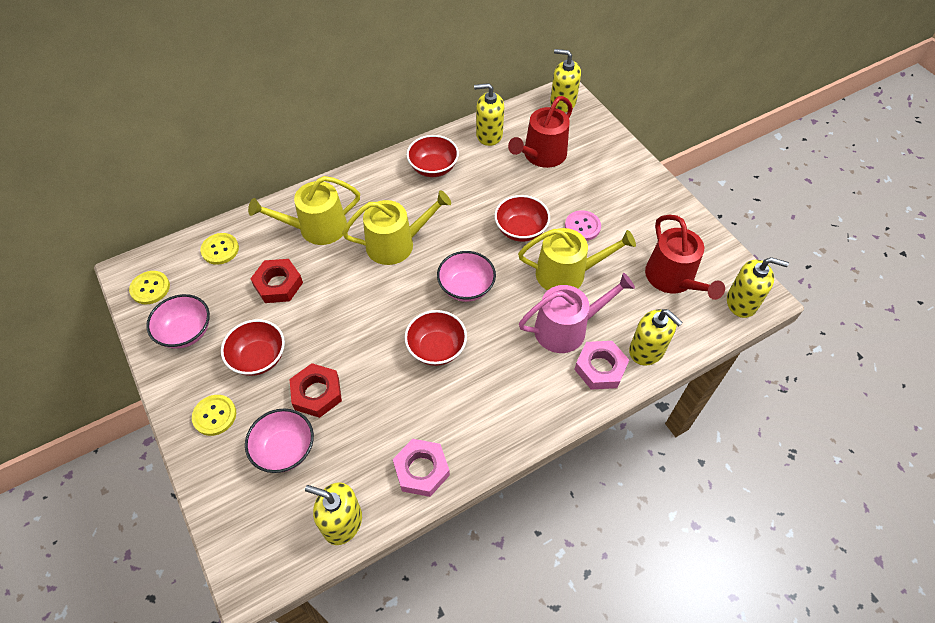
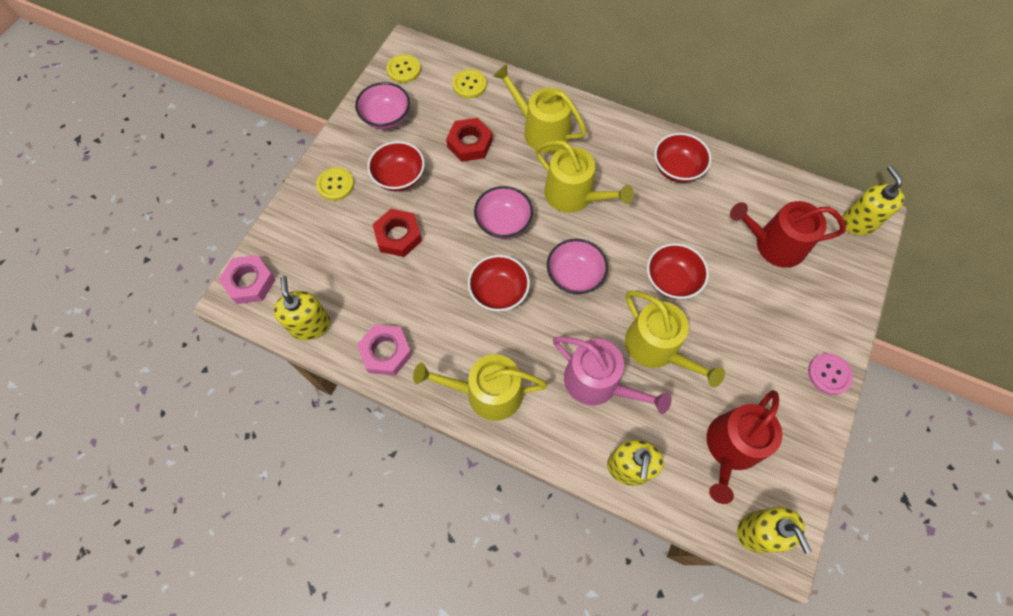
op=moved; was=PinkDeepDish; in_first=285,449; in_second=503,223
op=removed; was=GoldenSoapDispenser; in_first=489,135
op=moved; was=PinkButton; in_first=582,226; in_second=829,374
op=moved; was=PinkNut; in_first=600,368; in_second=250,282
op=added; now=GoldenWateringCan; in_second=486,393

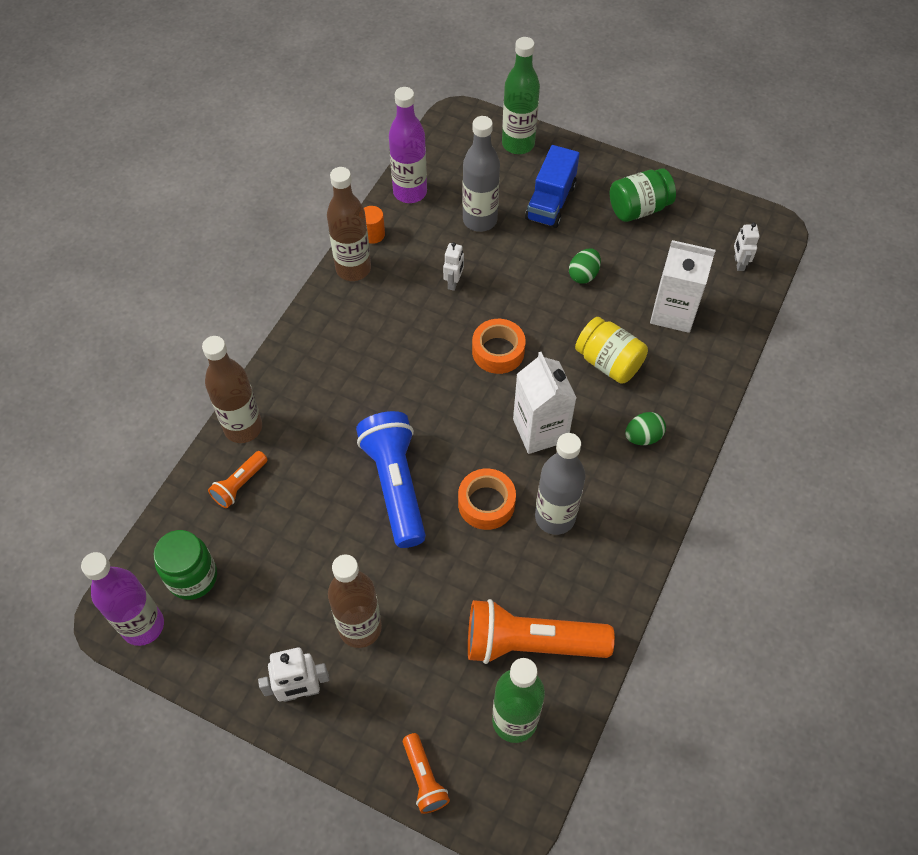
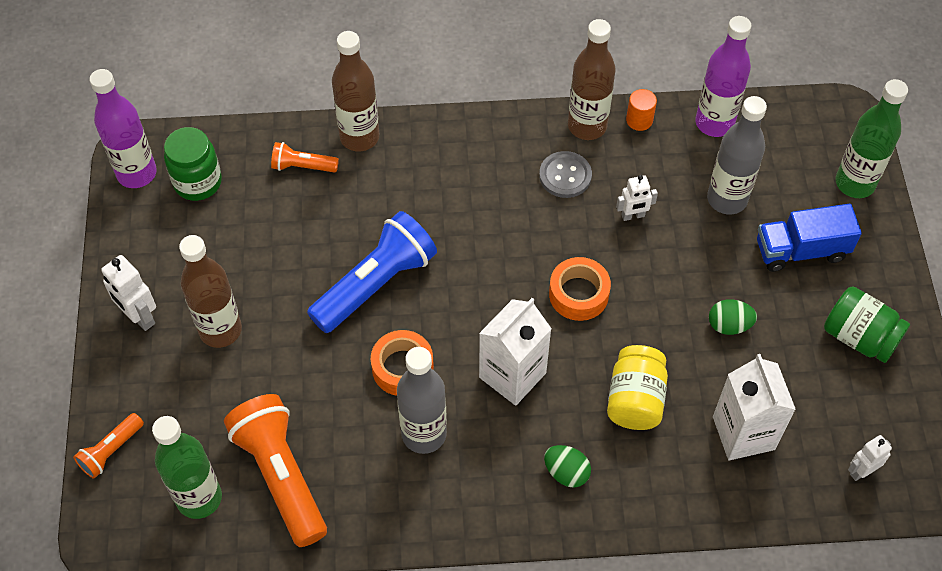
op=added; now=GreyButton; in_second=565,176

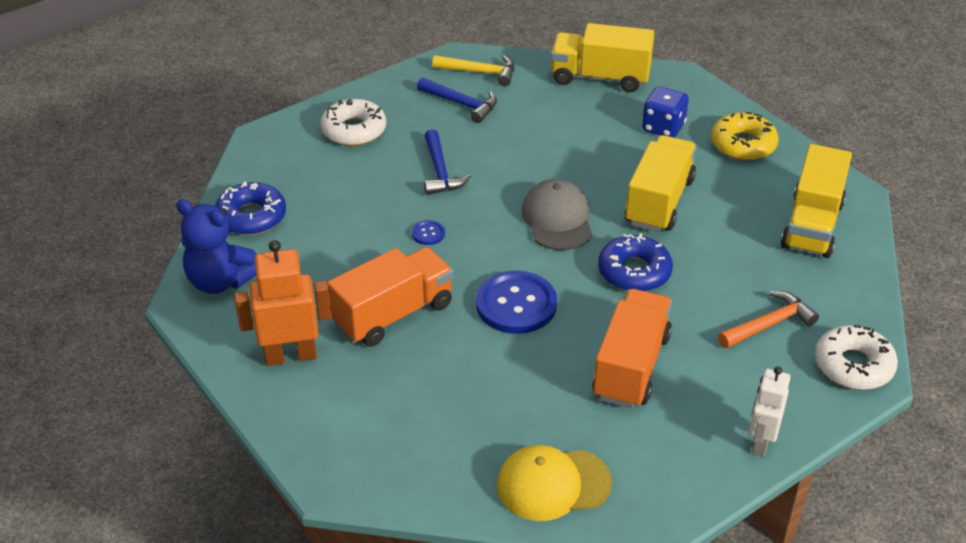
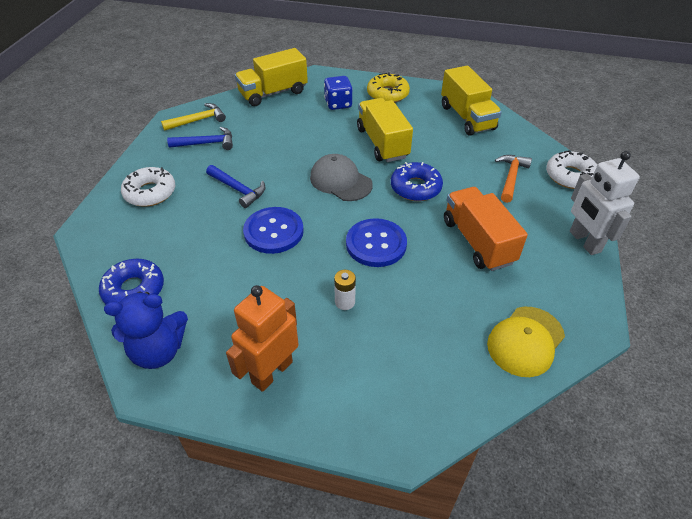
op=removed; was=OrangeTruck; in_first=393,314
op=resized; was=BlueButton; in_first=428,234; in_second=273,231; ratio=2.3
op=resized; was=WhiteRobot; in_first=761,441; in_second=584,242; ratio=1.5
op=added; now=WhiteBattery; in_second=345,302

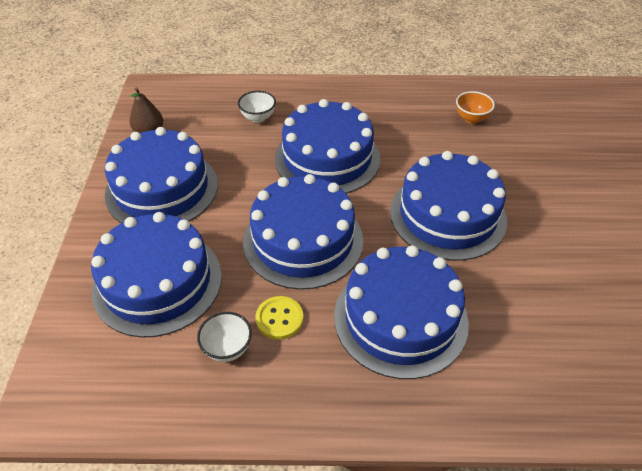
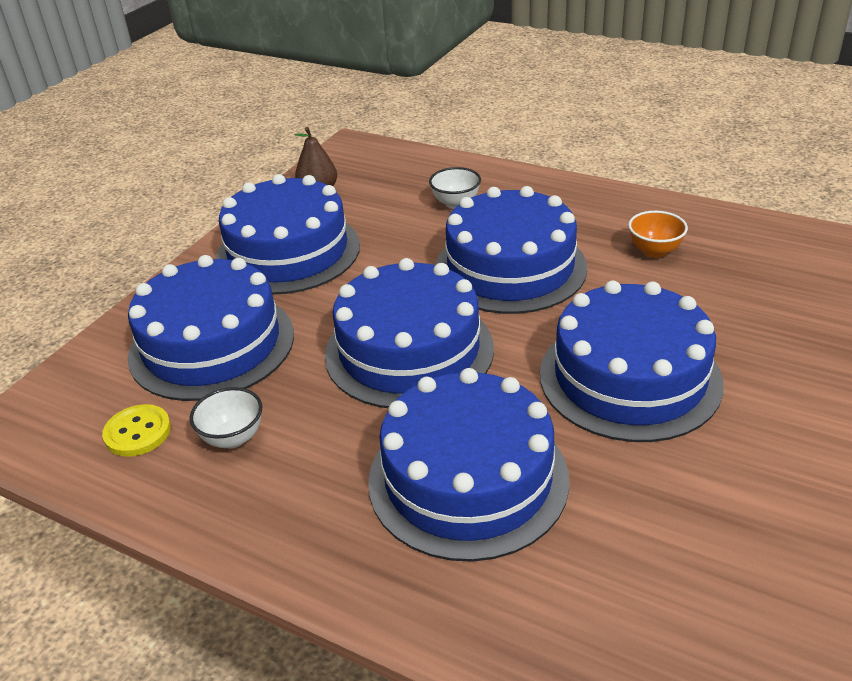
op=moved; was=GoldenButton; in_first=279,319; in_second=138,432
op=moved; was=OrangeDeepDish; in_first=471,118; in_second=654,251

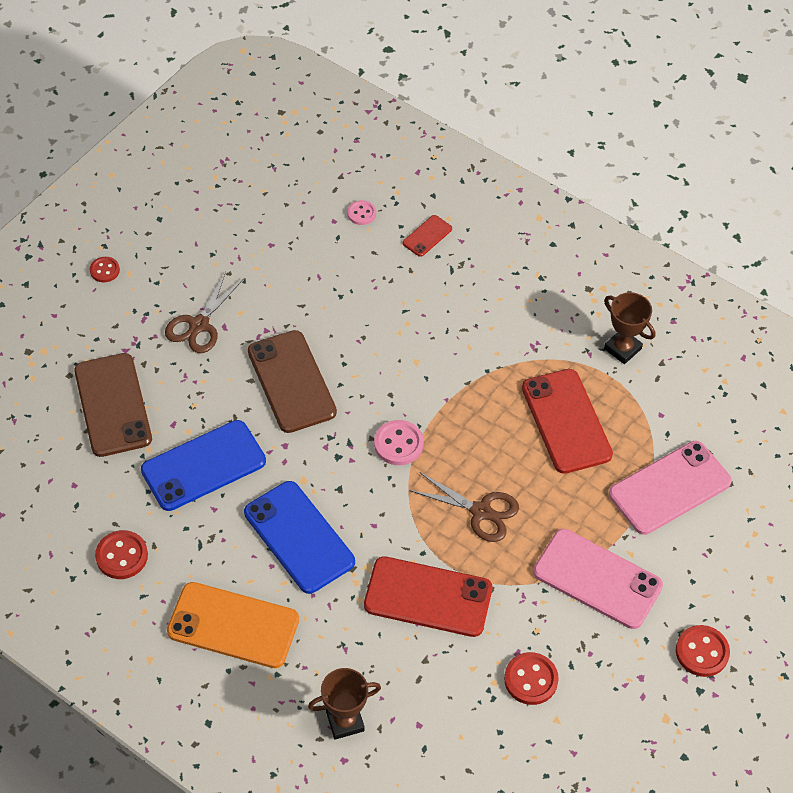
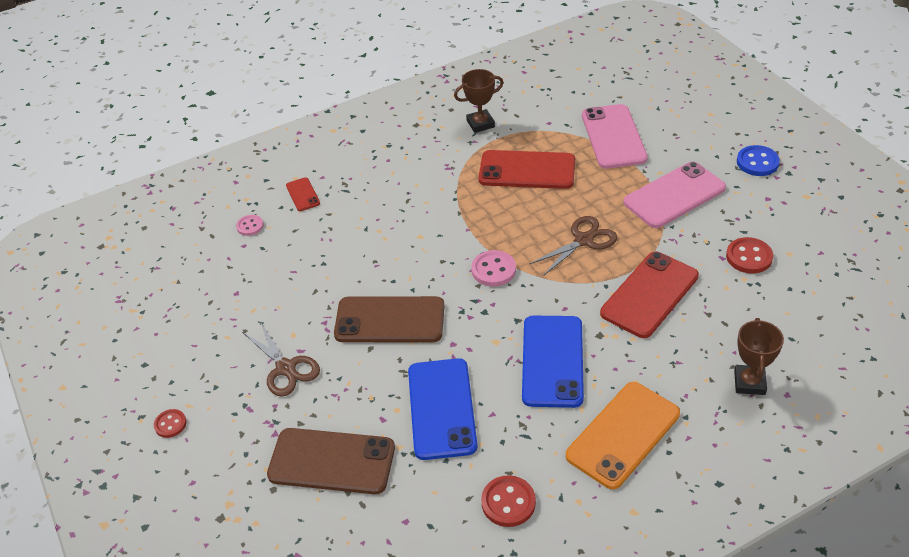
op=turned; was=BlueSmartphone; in_first=299,537; in_second=552,361; clockwise=-75
op=recoloured; was=RedButton; now=BlueButton; in_first=702,652; in_second=757,162

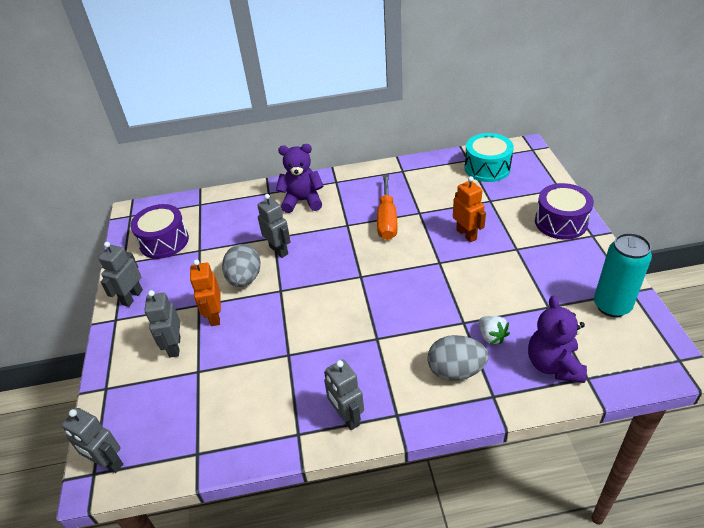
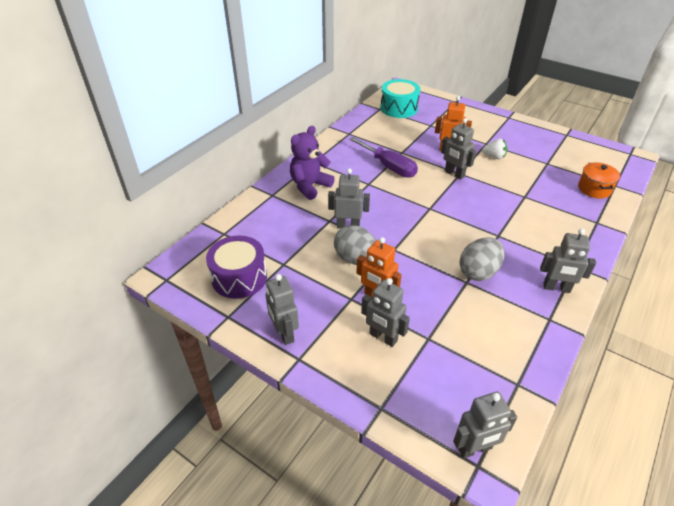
op=recoloured; was=OrangeScrewdriver; now=RoyalPurpleScrewdriver; in_first=387,220; in_second=389,167
op=moved; was=GreyToyEgg; in_first=455,371; in_second=478,272
op=moved; was=WhiteToyStrawberry; in_first=491,336; in_second=494,157
op=replaced; was=RoyalPurpleStuffedBear; now=OrangePot; in_first=553,365; in_second=594,189
op=removed; was=RoyalPurpleDrum; in_first=561,222
op=removed; was=AquaSodaCan; in_first=612,306
op=added; now=GreyRobot; in_second=454,174

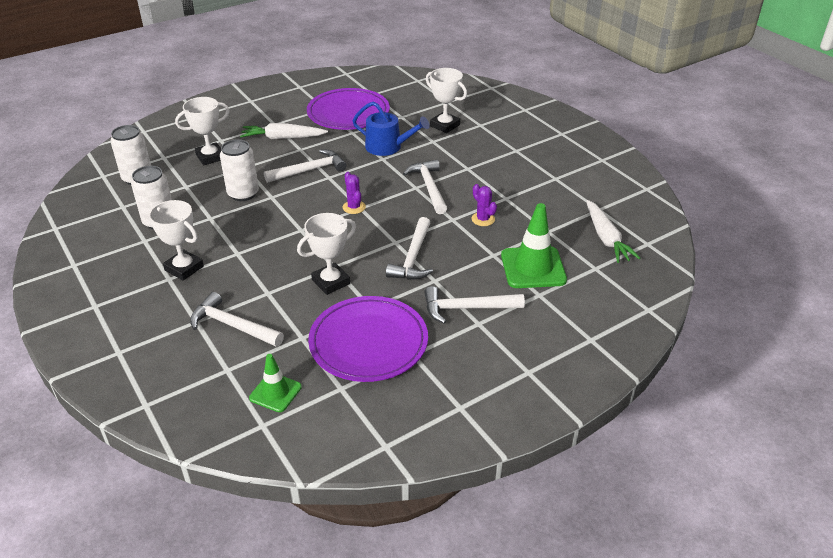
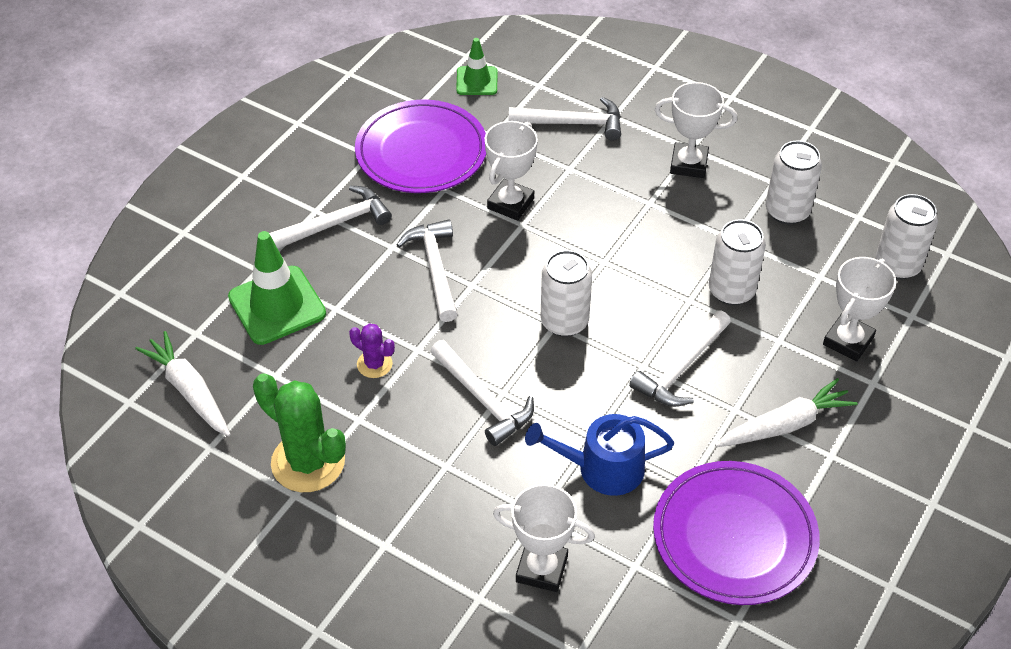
op=replaced; was=RoyalPurpleSaguaroCactus; now=WhiteSodaCan; in_first=354,207; in_second=564,321
op=added; now=LeafGreenSaguaroCactus; in_second=308,462

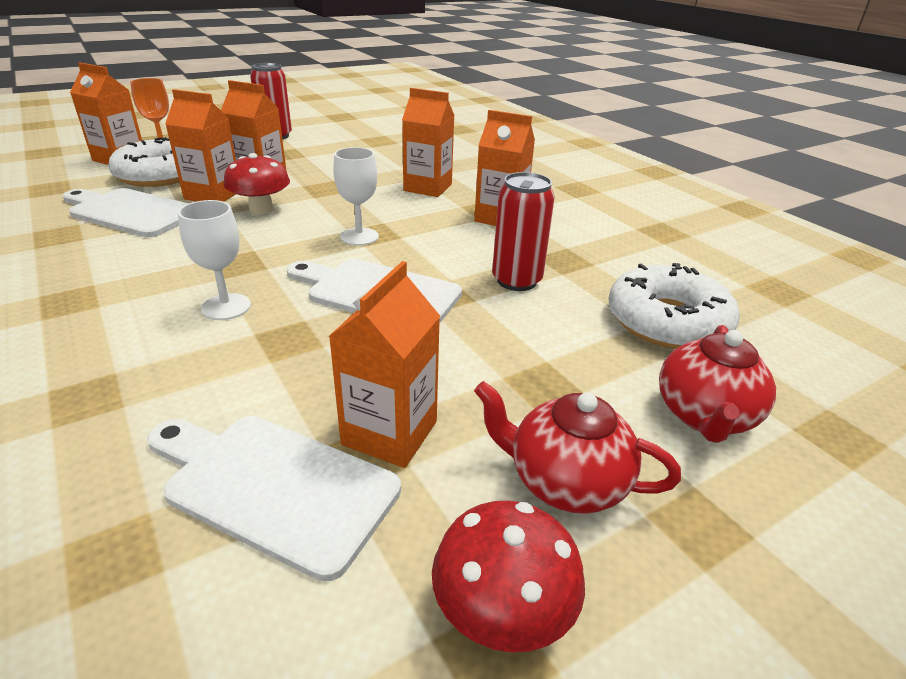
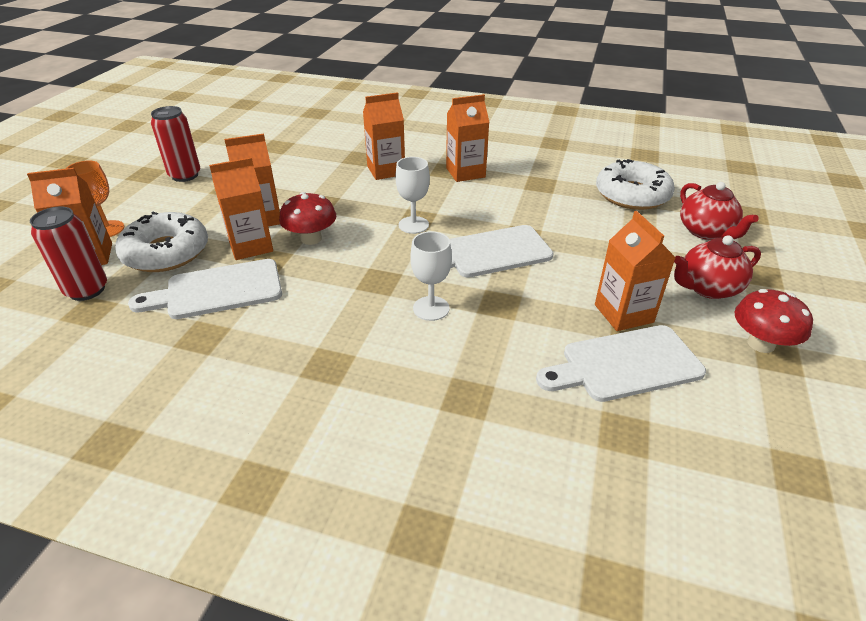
op=moved; was=RedSodaCan; in_first=516,281; in_second=87,290

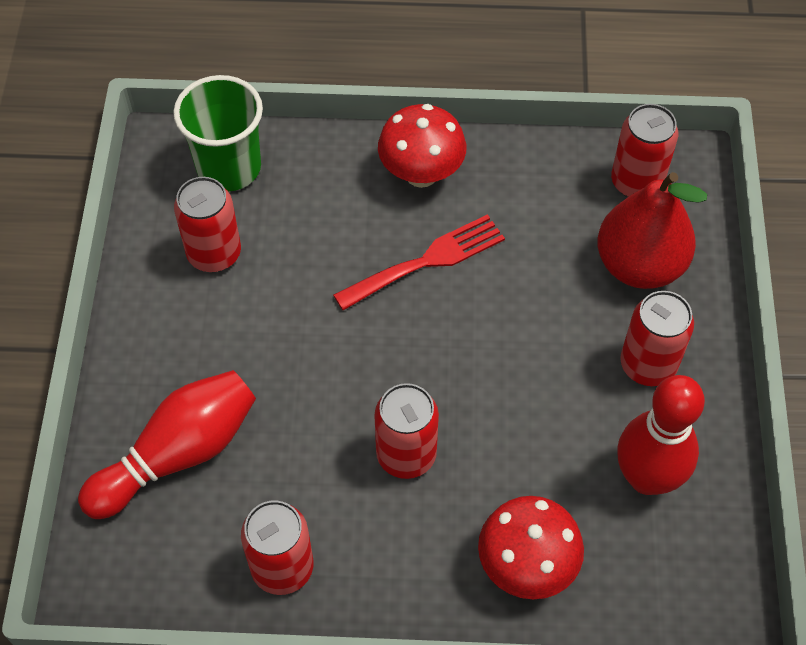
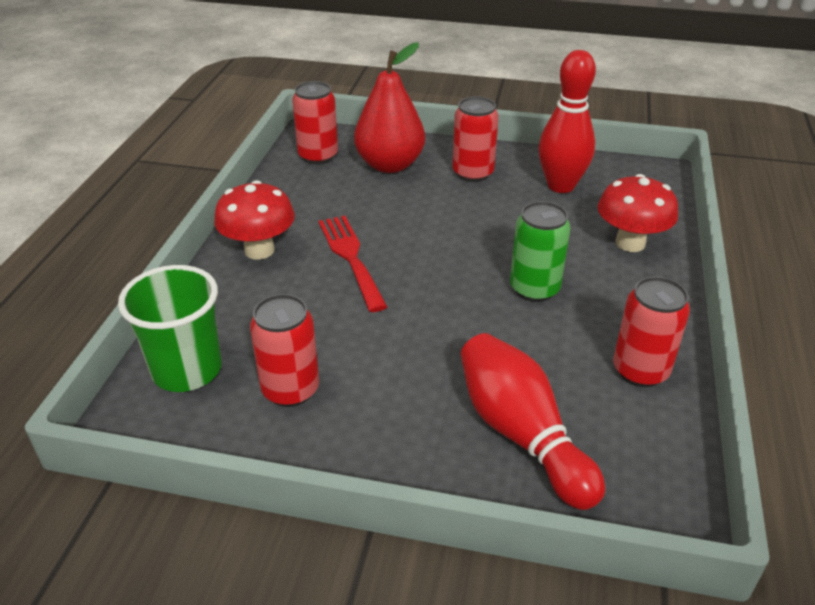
op=recoloured; was=RedSodaCan; now=LeafGreenSodaCan; in_first=406,455; in_second=534,289

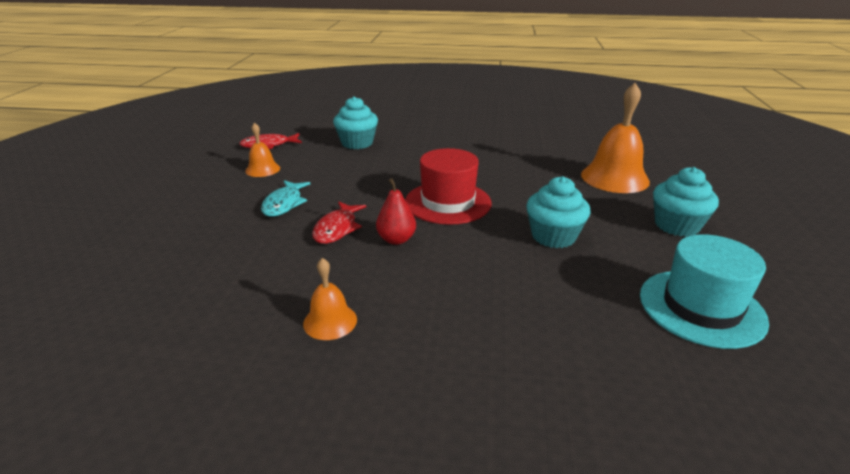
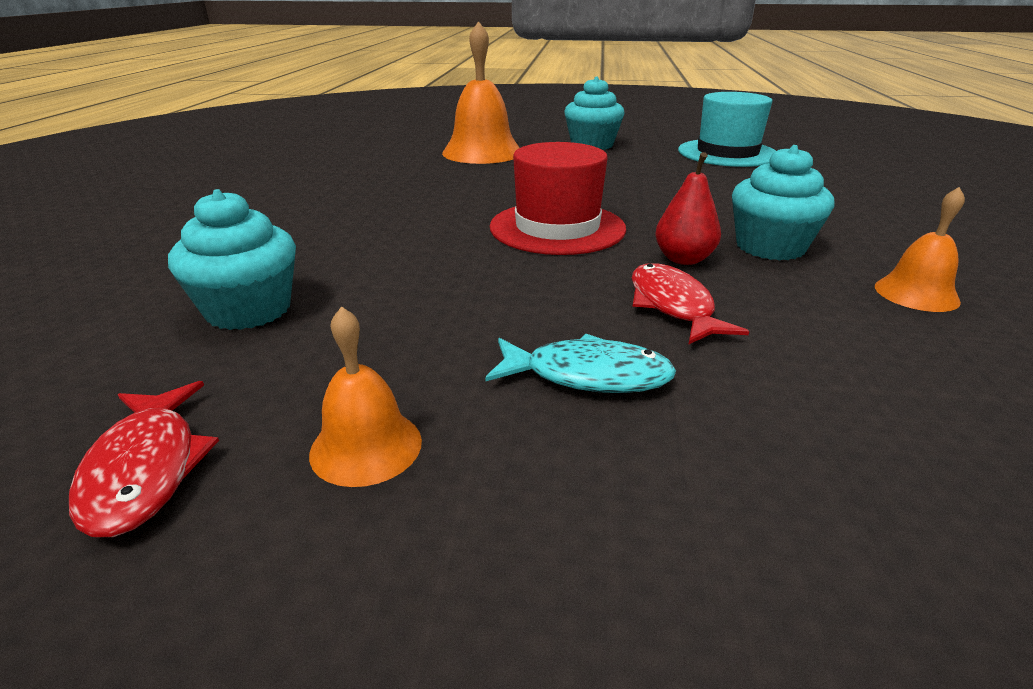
op=turned; was=RedFish; in_first=337,229; in_second=672,305; clockwise=-120
op=moved; was=AquaMuffin; in_first=553,236; in_second=770,247

